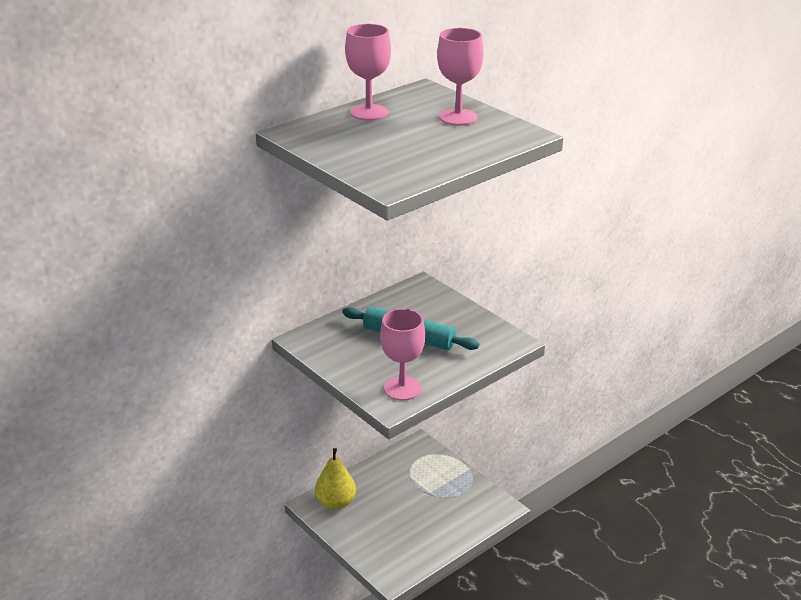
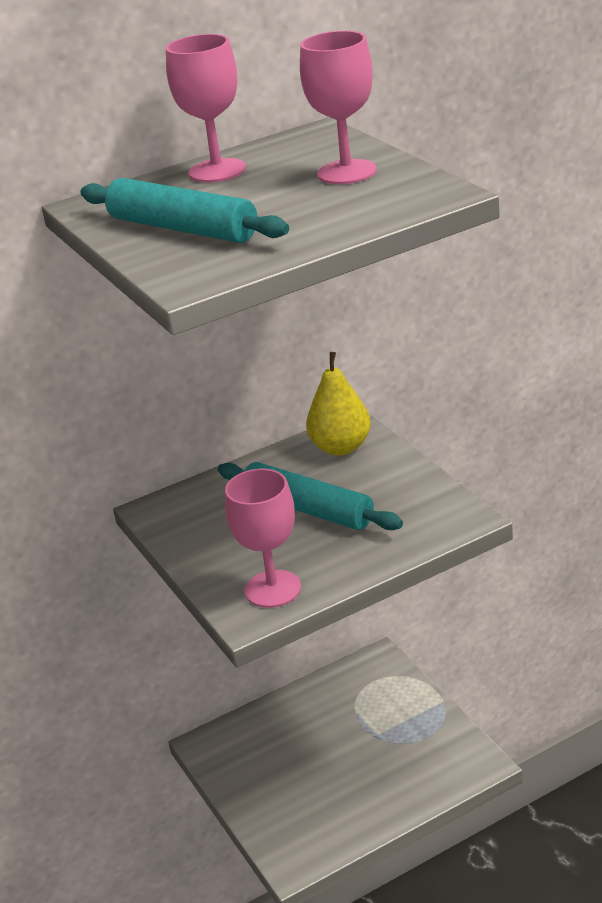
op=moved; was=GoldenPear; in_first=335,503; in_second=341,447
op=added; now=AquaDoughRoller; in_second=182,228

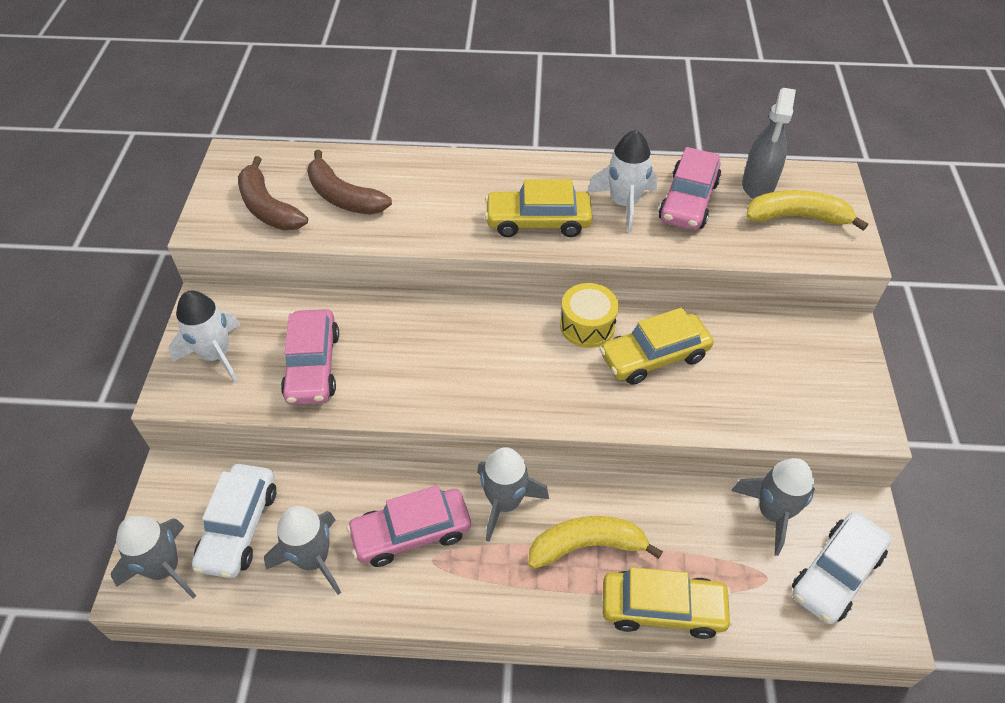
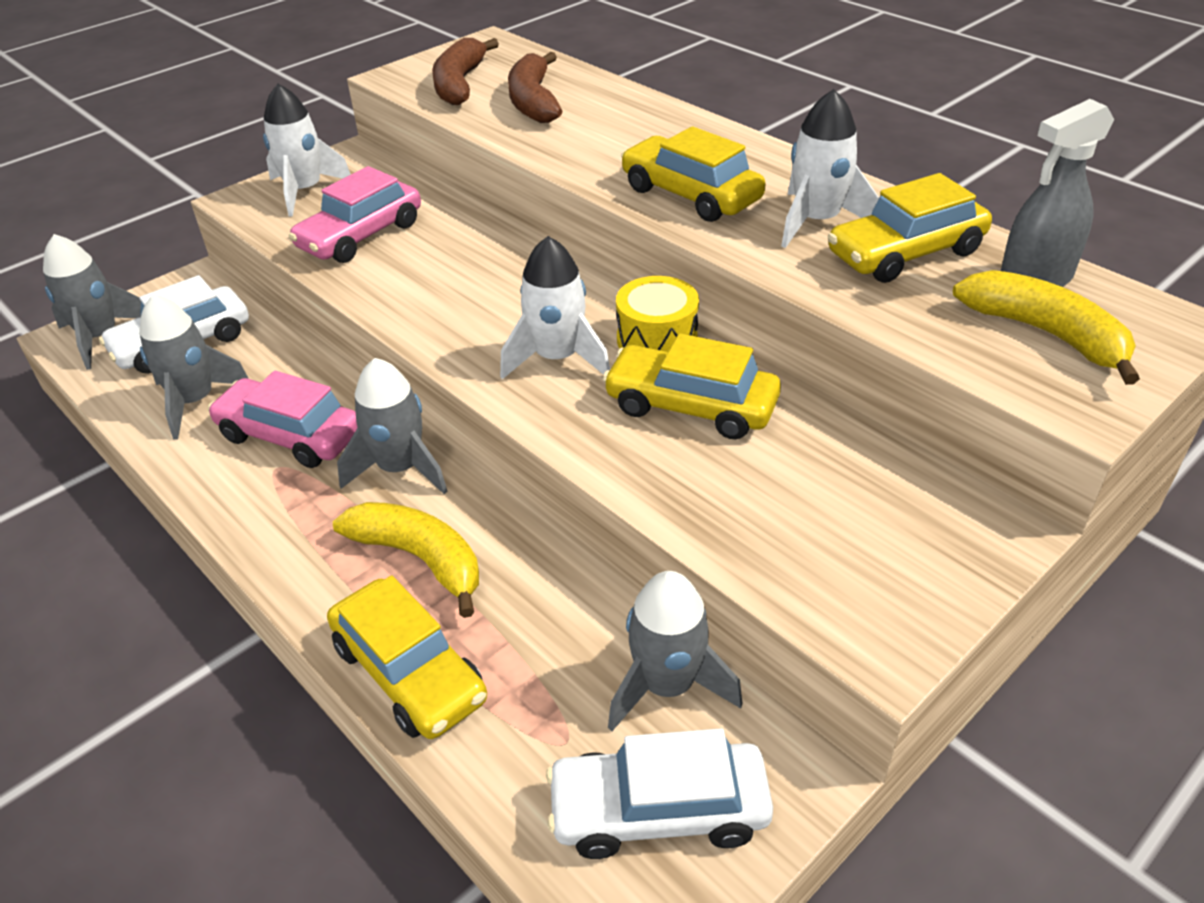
op=recoloured; was=PinkAutomobile; now=GoldenAutomobile; in_first=688,201; in_second=905,253
op=added; now=WhiteSpaceship; in_second=557,358

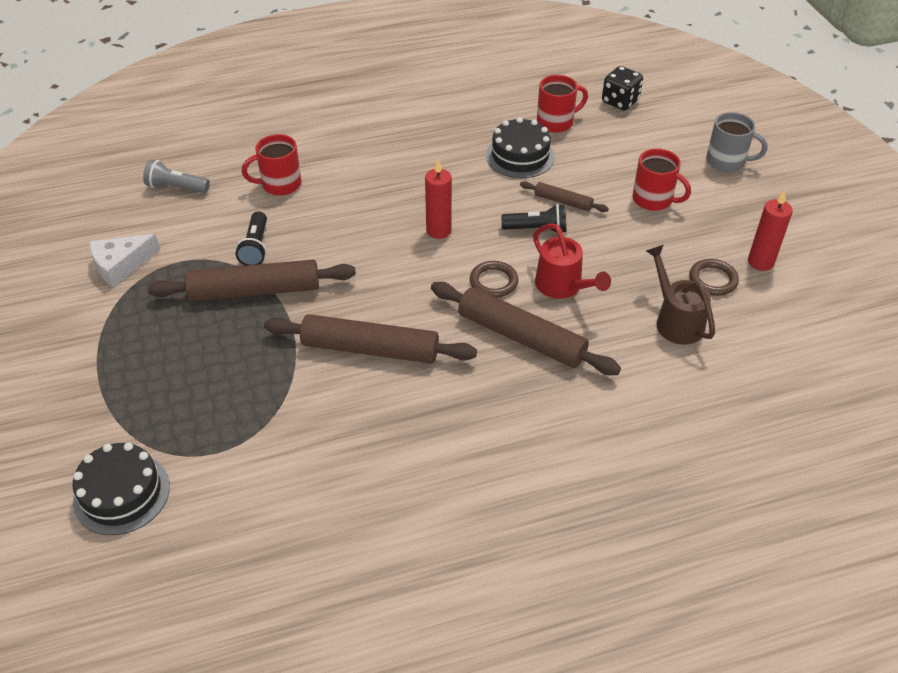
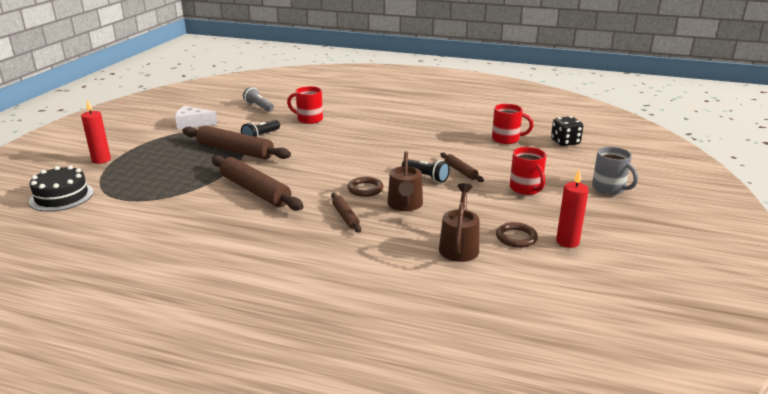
op=moved; was=RedWaxCandle; in_first=438,231; in_second=101,160
op=resized; was=DarkBrownDoughRoller; in_first=521,337; in_second=345,216; ratio=0.5
op=removed; was=BlackGateau; in_first=520,156
op=recoloured; was=RedWateringCan; now=DarkBrownWateringCan; in_first=563,287; in_second=405,205

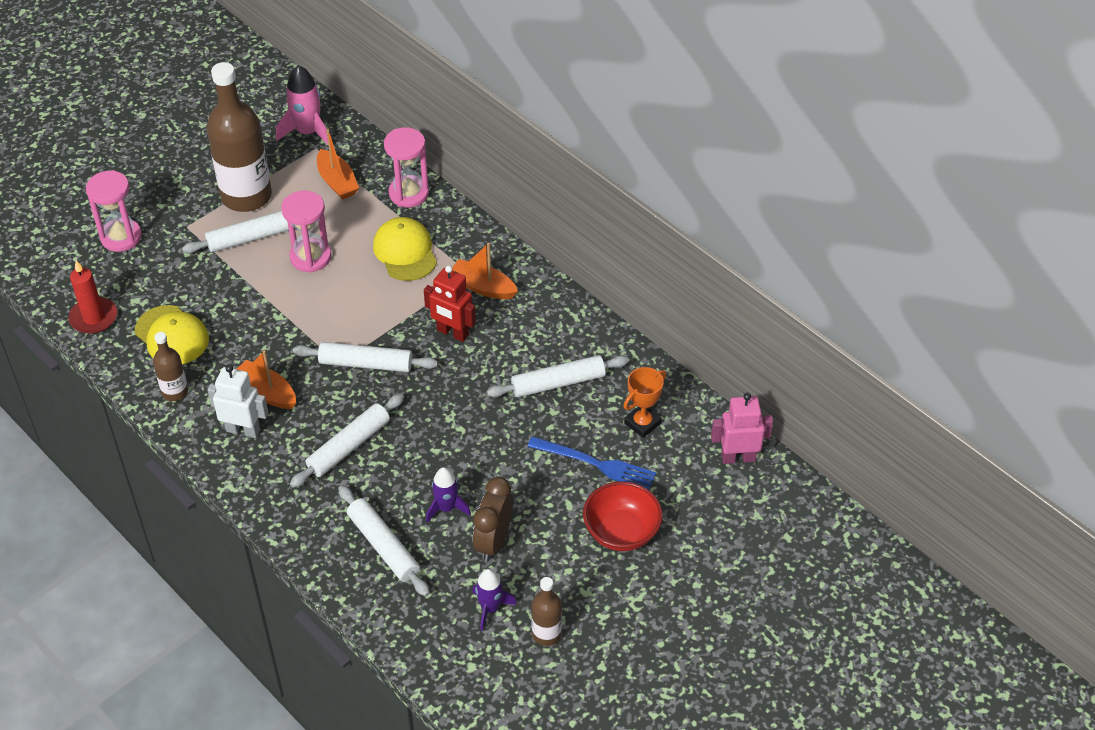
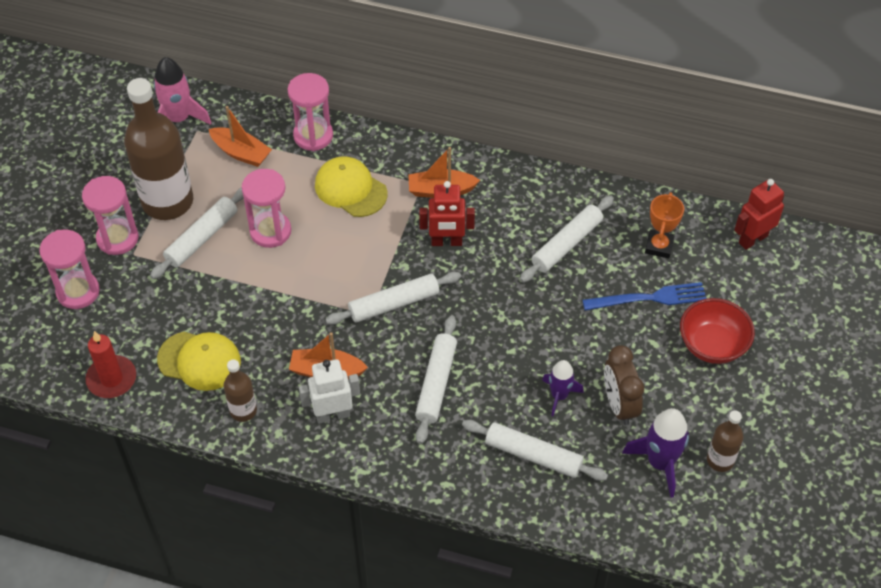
op=resized; was=RoyalPurpleSpaceship; in_first=490,608; in_second=660,462; ratio=1.54
op=recoloured; was=PinkRobot; now=RedRobot; in_first=738,457; in_second=752,239
op=added; now=PinkHourglass; in_second=117,238

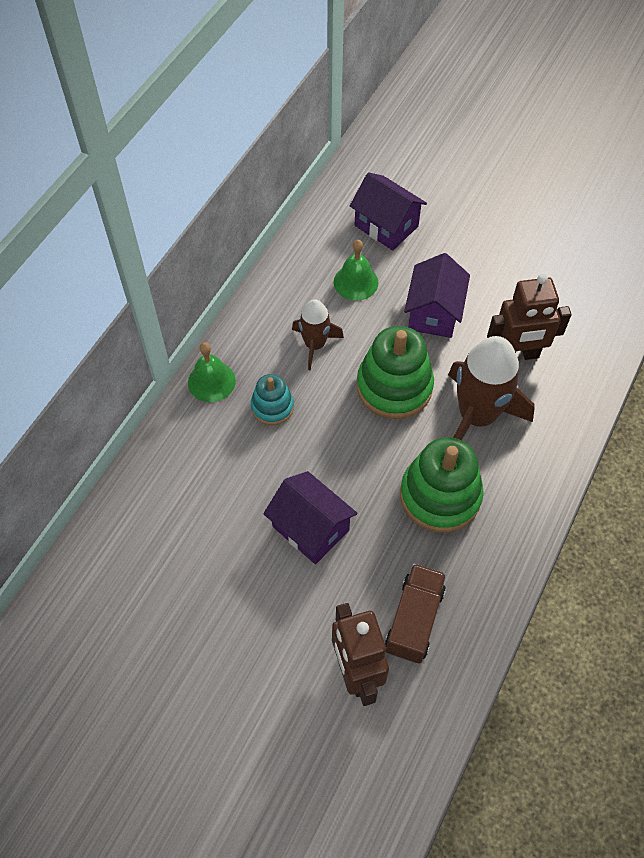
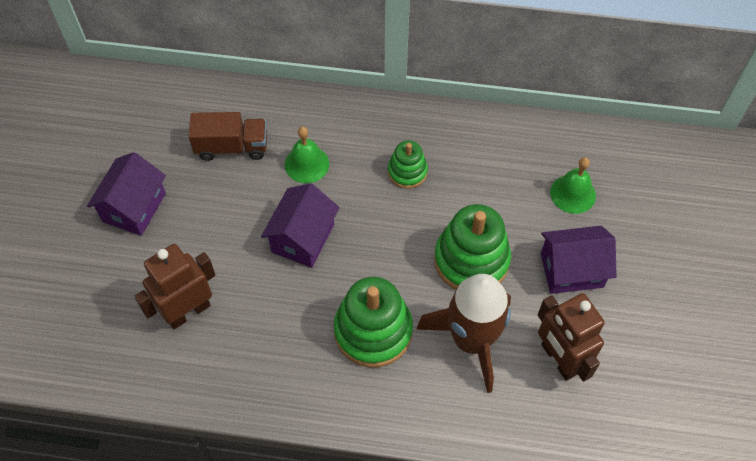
op=moved; was=LeafGreenSchoolBell; in_first=211,381; in_second=306,164
op=recoloured; was=AquaStackingToy; now=LeafGreenStackingToy; in_first=272,407; in_second=407,172
op=removed; was=DarkBrownSpaceship; in_first=315,345
op=moved; was=RoyalPurpleCottage; in_first=386,226; in_second=134,207
op=moved; was=DarkBrownTruck; in_first=414,620; in_second=232,147

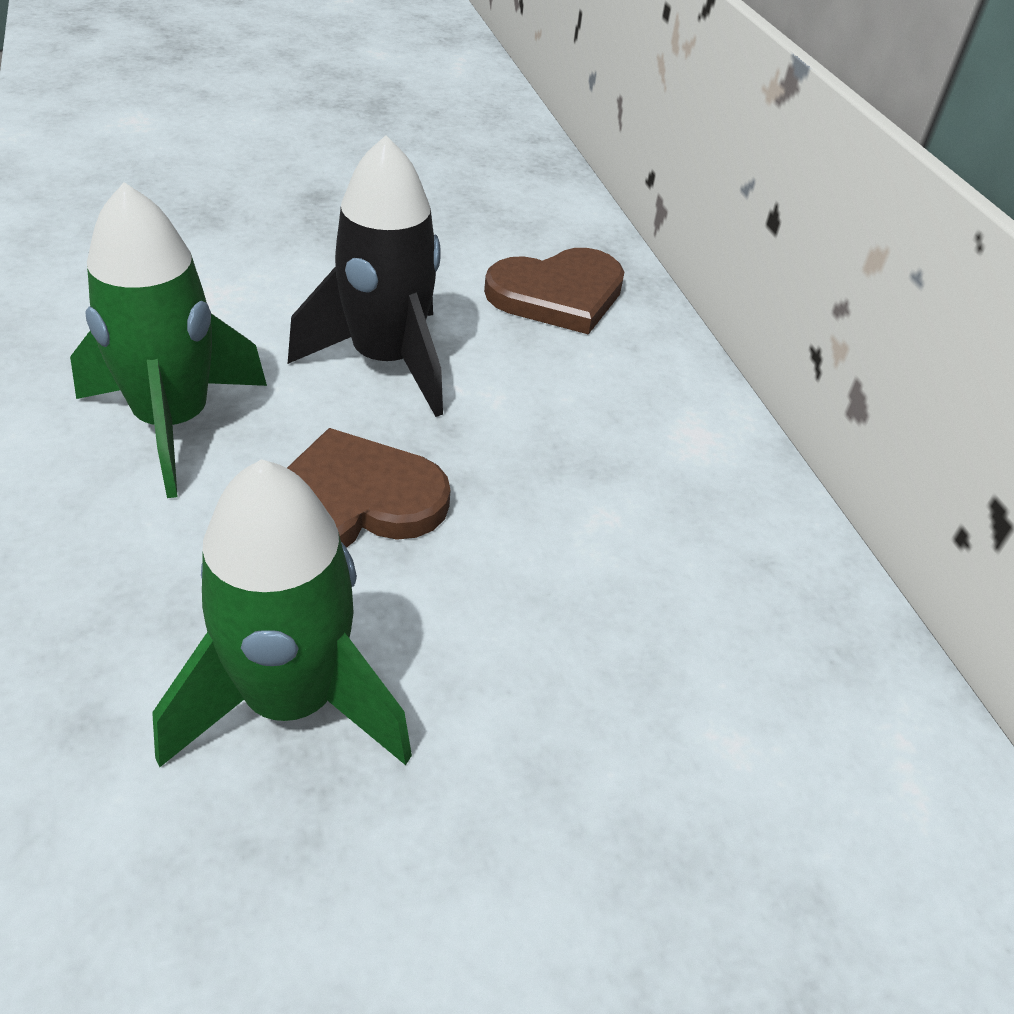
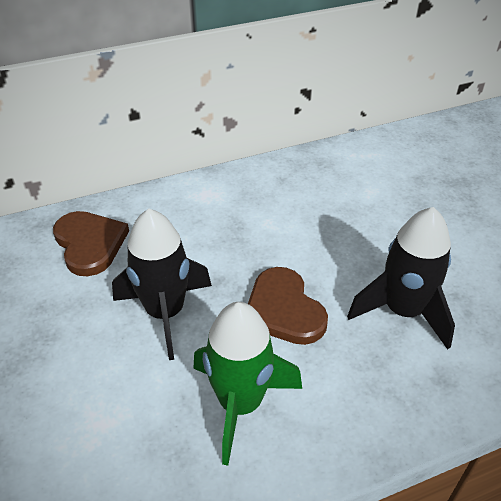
op=recoloured; was=LeafGreenSpaceship; now=BlackSpaceship; in_first=291,700; in_second=402,311

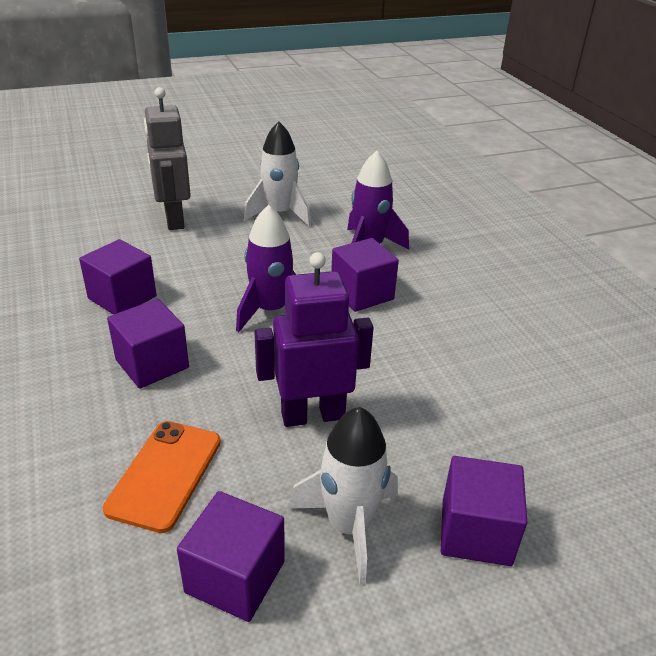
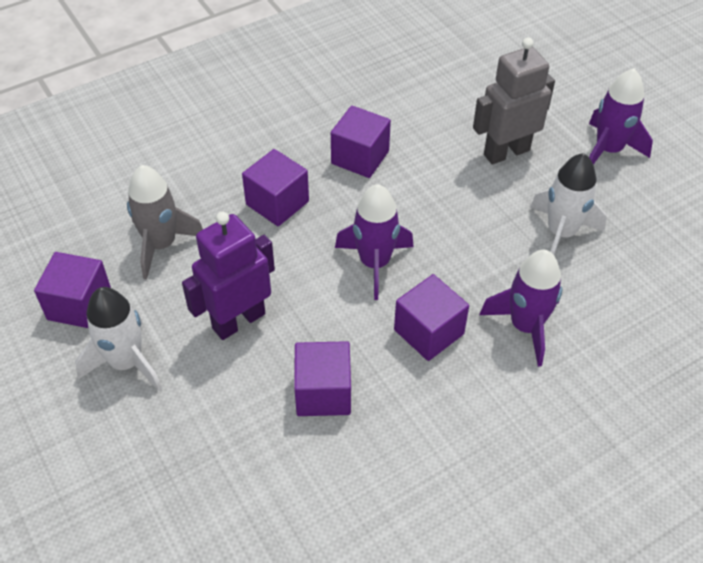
op=replaced; was=OrangeSmartphone; now=GreySpaceship; in_first=165,474; in_second=161,245
op=turned; was=RoyalPurpleRobot; in_first=312,415; in_second=238,321; clockwise=-105
op=moved; was=RoyalPurpleBlock; in_first=476,532; in_second=323,392
op=added; now=RoyalPurpleSpaceship; in_second=608,150

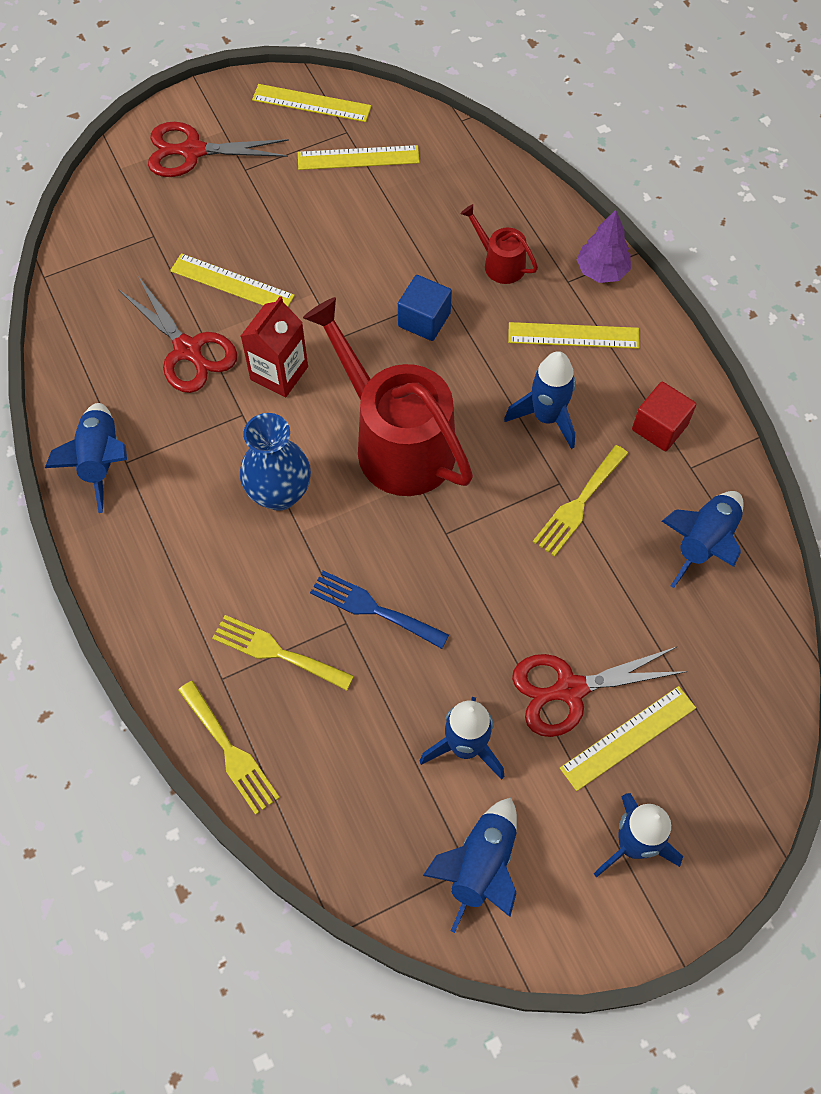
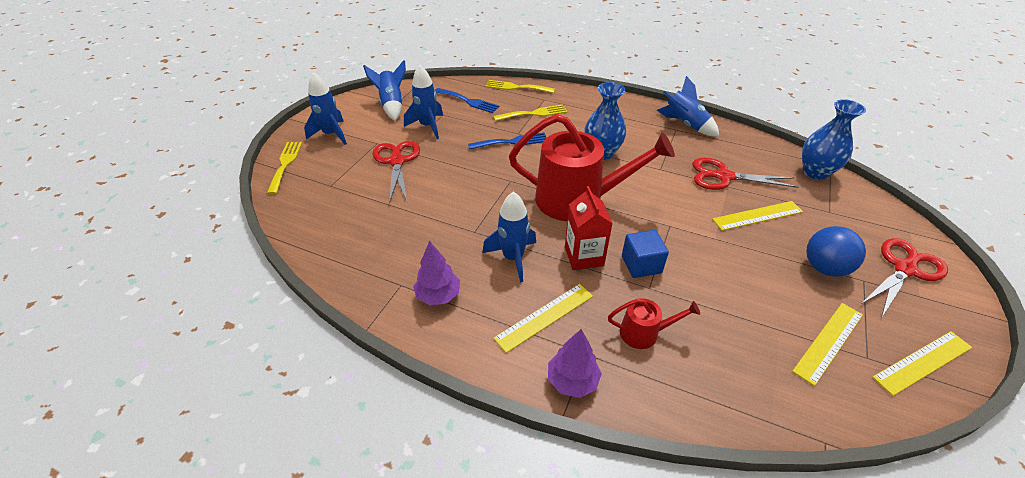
op=moved; was=RedJuiceCarton; in_first=279,373; in_second=584,256
op=turned; was=RedScissors; in_first=569,689; in_second=397,161; clockwise=-45
op=moved; was=GoldenFork; in_first=578,504; in_second=285,164
op=removed; was=GoldenStraightedge; in_first=628,737
op=replaced; was=RedBlock; now=RoyalPurpleFirTree; in_first=659,427; in_second=438,295
op=removed; was=BlueSpaceship; in_first=703,542
op=added; now=BlueFork; in_second=468,101
op=added; now=BlueFlowerVase; in_second=815,172
op=added; now=BlueSphere; in_second=824,268

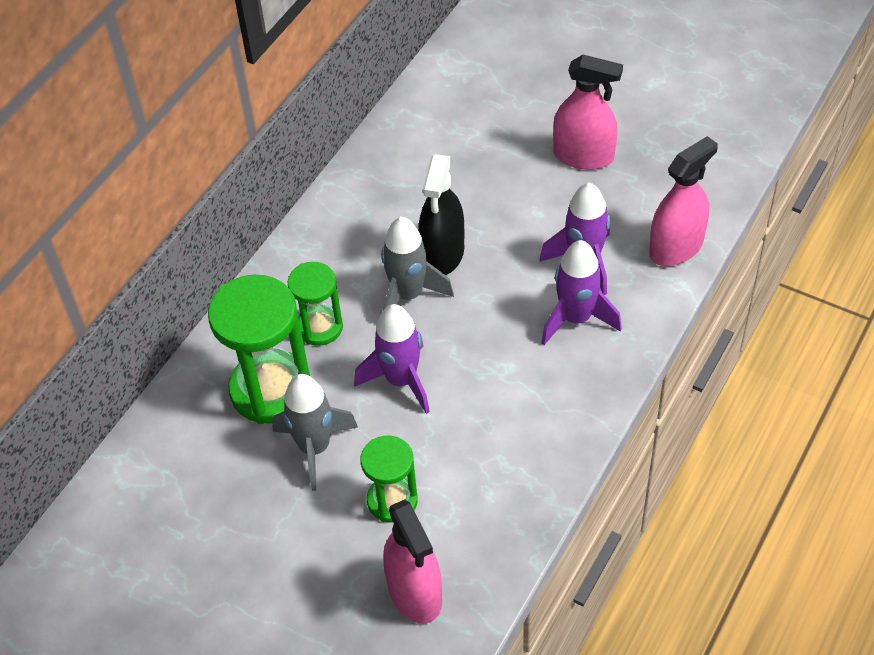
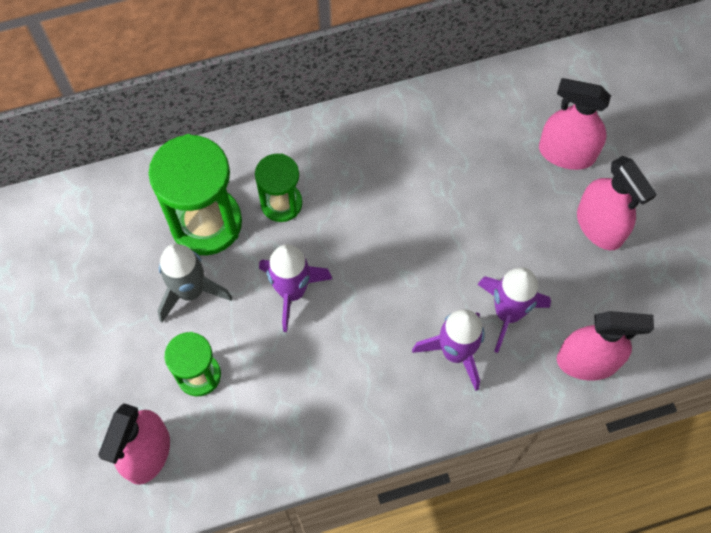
op=removed; was=GreySpaceship; in_first=408,295
op=removed; was=BlackSprayBottle; in_first=443,254
op=added; now=PinkSprayBottle; in_second=566,153

